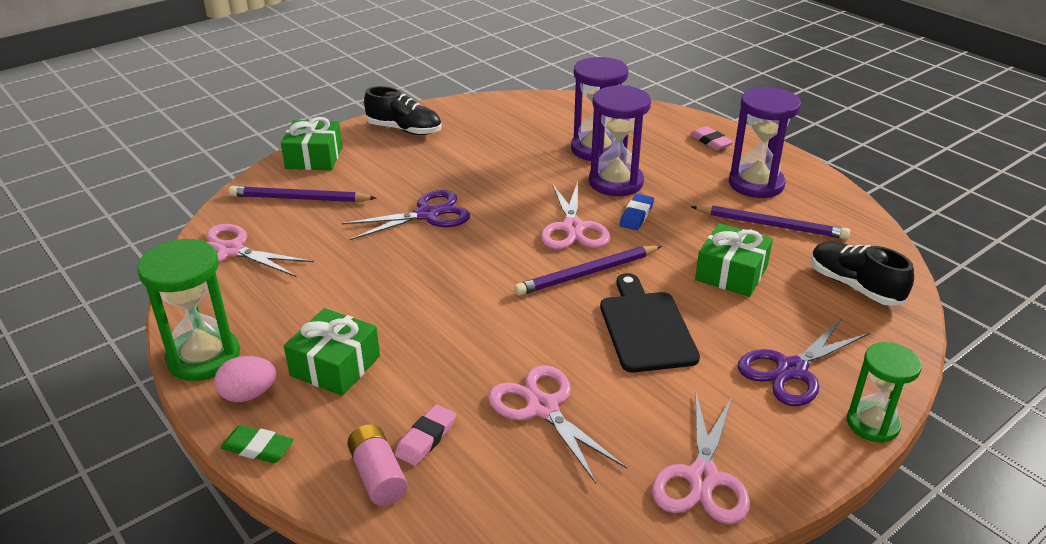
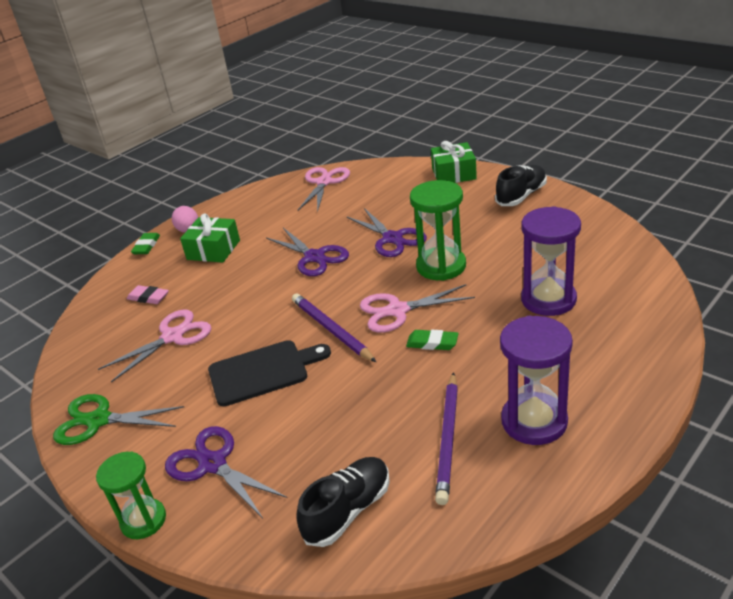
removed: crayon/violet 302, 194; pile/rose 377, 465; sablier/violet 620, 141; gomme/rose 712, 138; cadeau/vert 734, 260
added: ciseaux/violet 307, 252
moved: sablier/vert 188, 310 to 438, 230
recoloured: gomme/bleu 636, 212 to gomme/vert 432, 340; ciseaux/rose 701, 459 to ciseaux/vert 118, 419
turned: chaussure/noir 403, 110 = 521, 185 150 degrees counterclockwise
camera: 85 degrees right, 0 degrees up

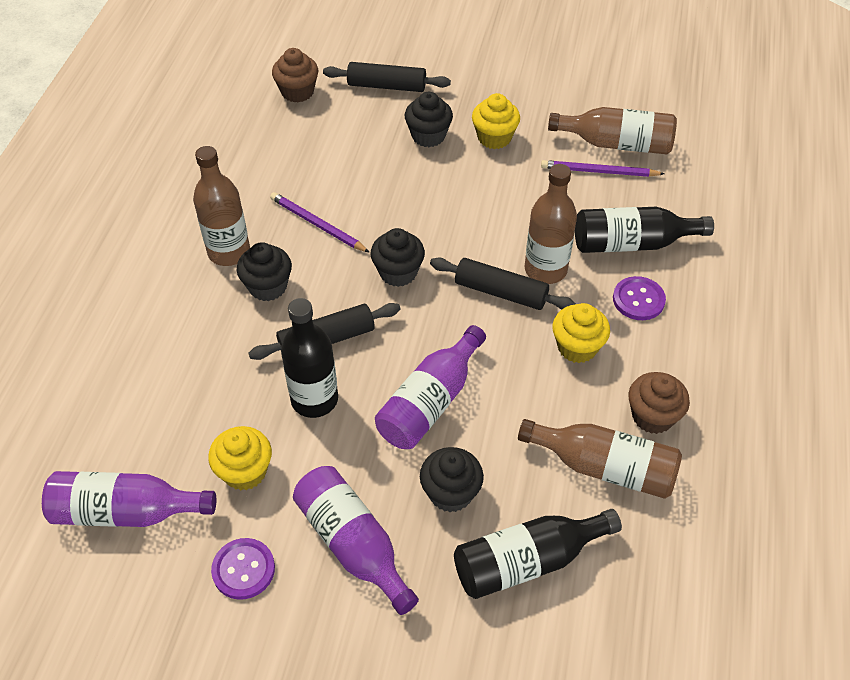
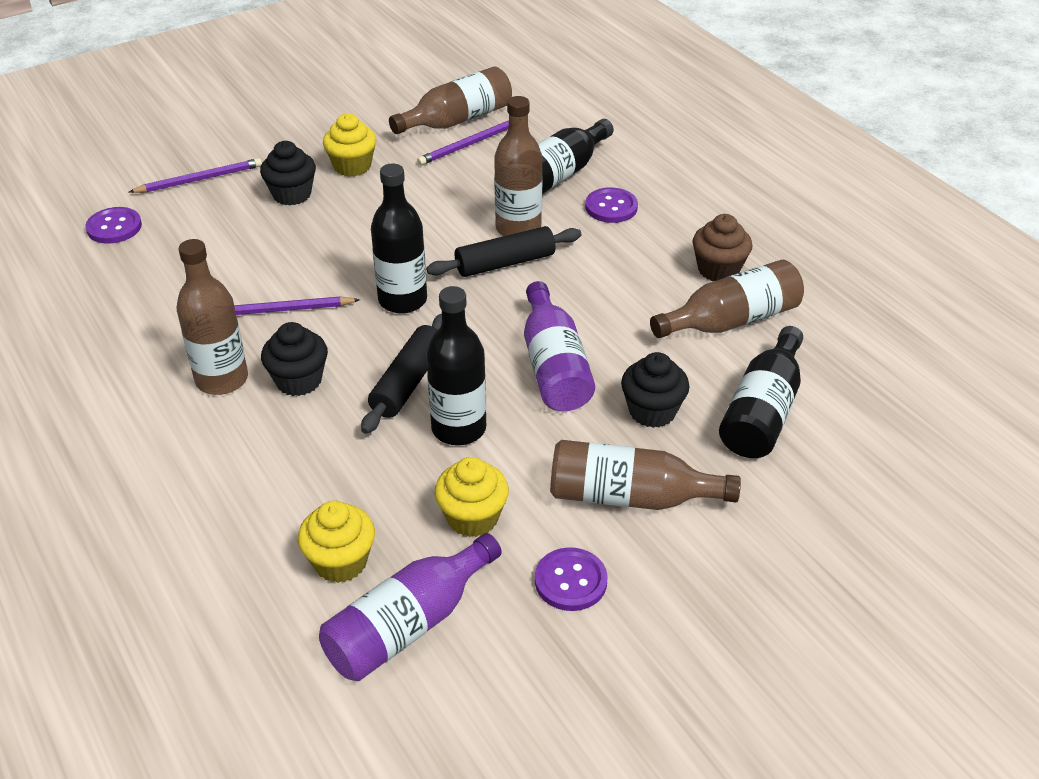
moved: muffin/jaune 581, 333 to 336, 542
replaced: muffin/marron 295, 75 to bouton/violet 113, 225; rouleau à pâtisserie/noir 387, 77 to crayon/violet 195, 175; muffin/noir 398, 257 to bouteille/noir 399, 238
recoloured: bouteille/violet 356, 540 to bouteille/marron 645, 475
camera: 45 degrees left, 10 degrees down

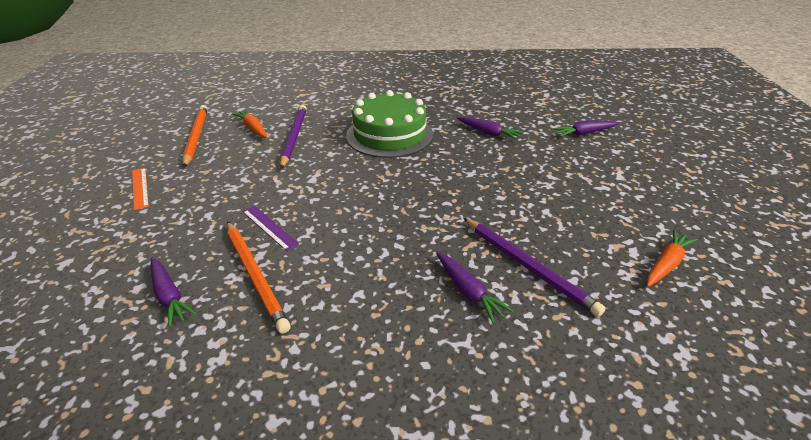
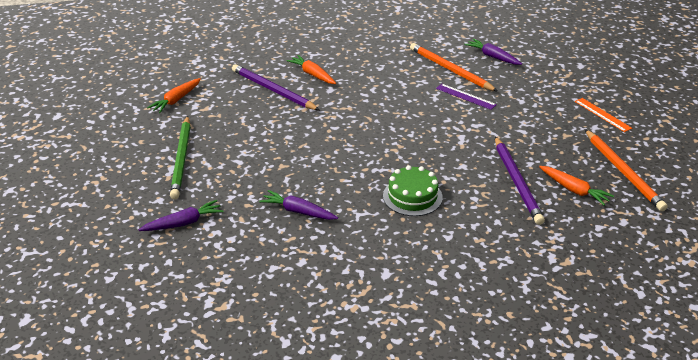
added: crayon/vert 180, 158
recoloured: carotte/violet 474, 287 to carotte/orange 311, 69
resized: gâteau/vert 389, 124 = 413, 190 x0.59
camera: 170 degrees right, 0 degrees up

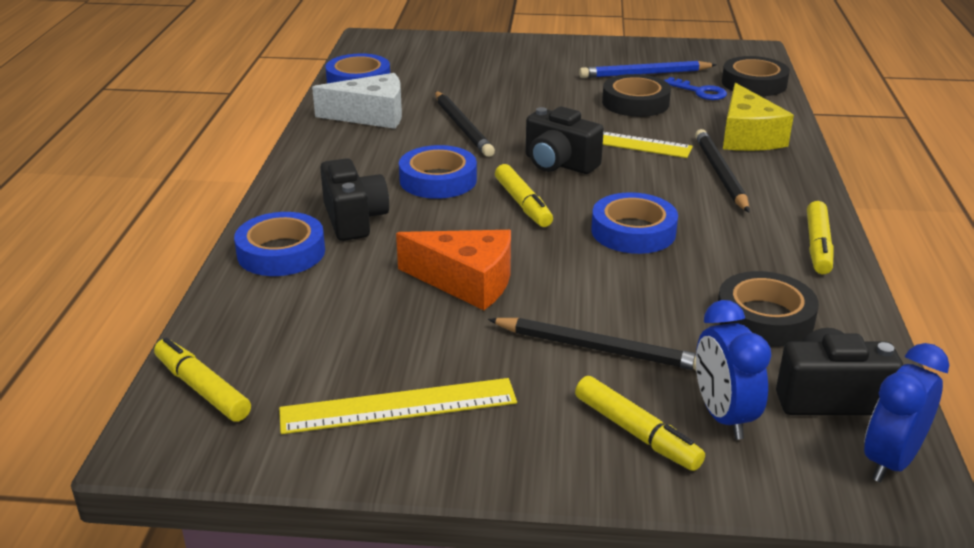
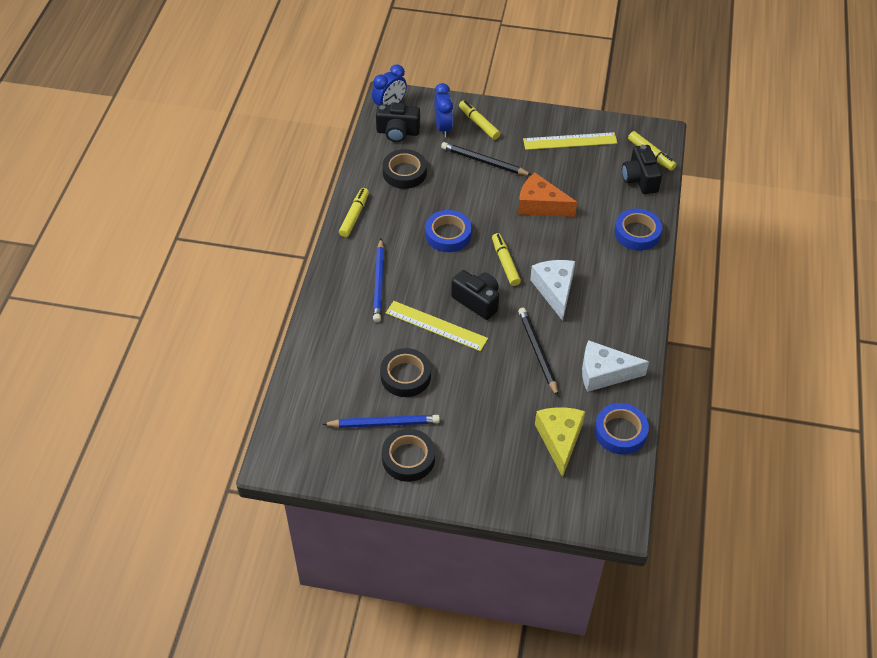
removed: clé/bleu 695, 88
moved: appareil photo/noir 354, 199 to 642, 169; ruban adhésif/noir 756, 76 to 408, 455; fromage/jaune 758, 117 to 560, 442
replaced: ruban adhésif/bleu 438, 172 to fromage/blanc 552, 290
recoloured: crayon/noir 722, 170 to crayon/bleu 378, 280
camera: 175 degrees left, 20 degrees up

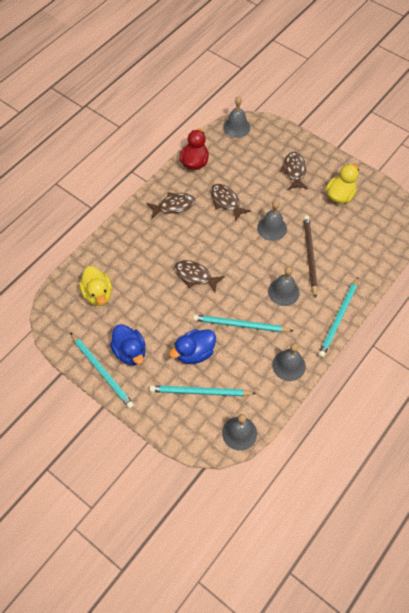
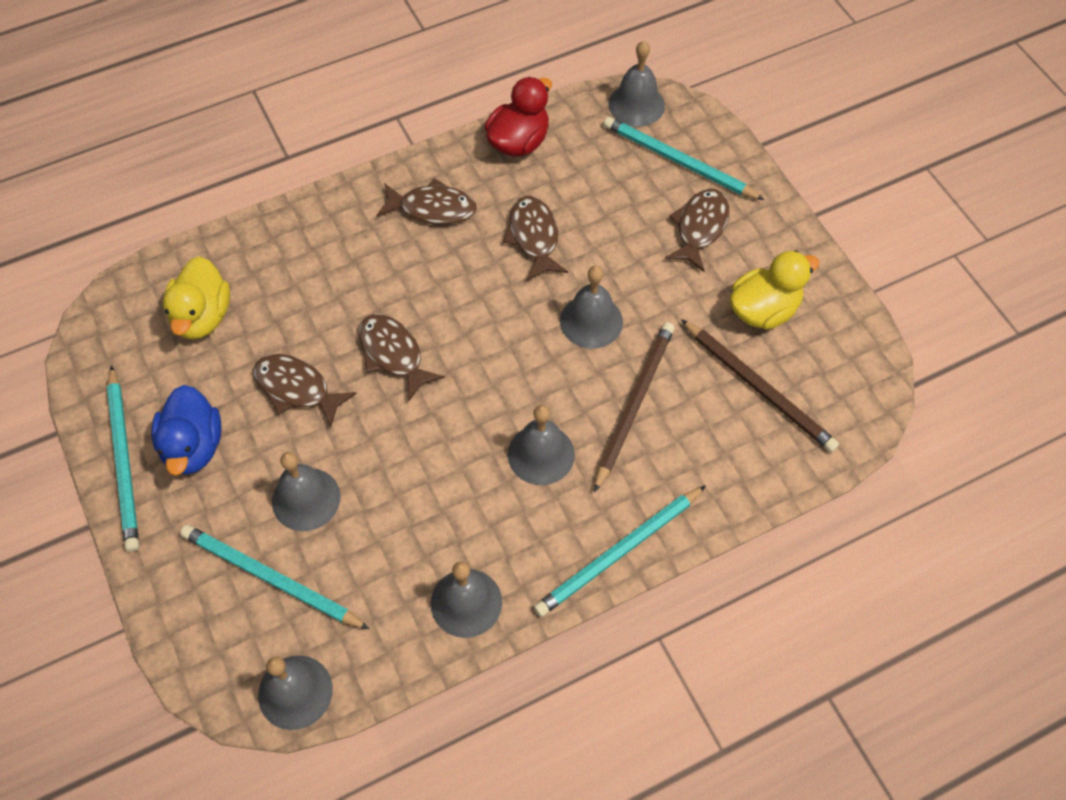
added: poisson/marron 305, 390; crayon/marron 760, 385
moved: crayon/turquoise 243, 323 to 684, 158
replaced: canard/bleu 192, 346 to cloche/gris 306, 491
camera: 25 degrees right, 0 degrees up

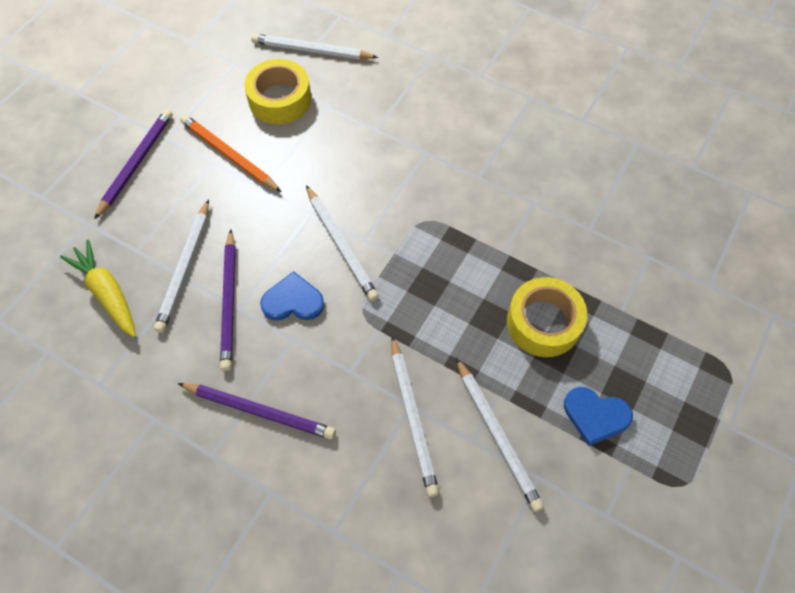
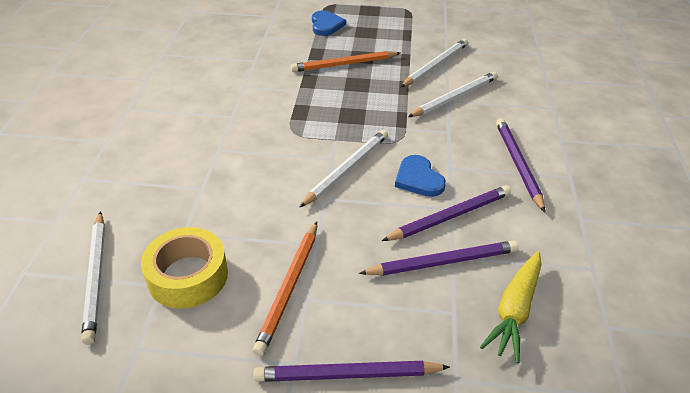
moved: cœur/bleu 598, 416 to 329, 23
replaced: ruban adhésif/jaune 547, 317 to crayon/orange 345, 61
recoloured: crayon/blanc 181, 266 to crayon/violet 439, 258
camera: 115 degrees left, 20 degrees down

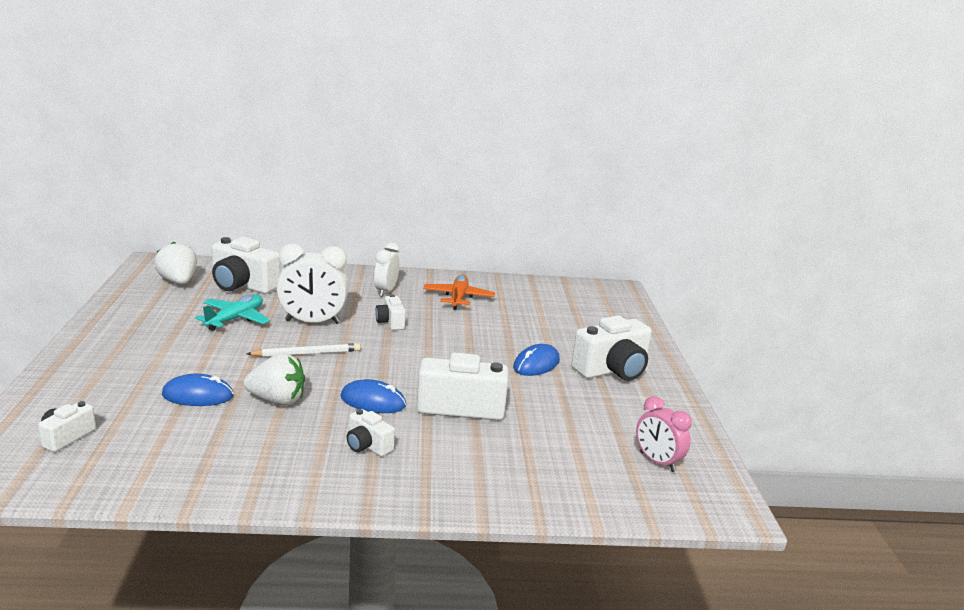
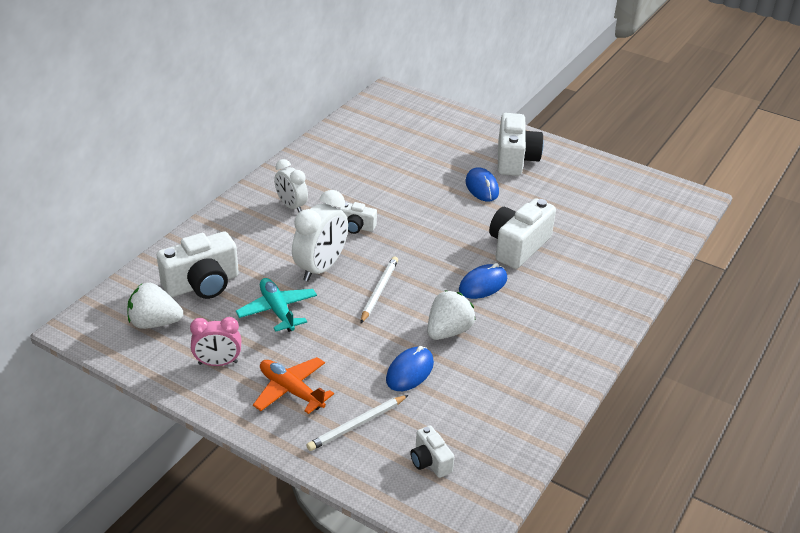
removed: appareil photo/blanc 371, 432
added: crayon/blanc 357, 423
moved: avion/orange 459, 292 to 293, 385; réveil/rose 664, 434 to 215, 341
camera: 55 degrees left, 15 degrees up

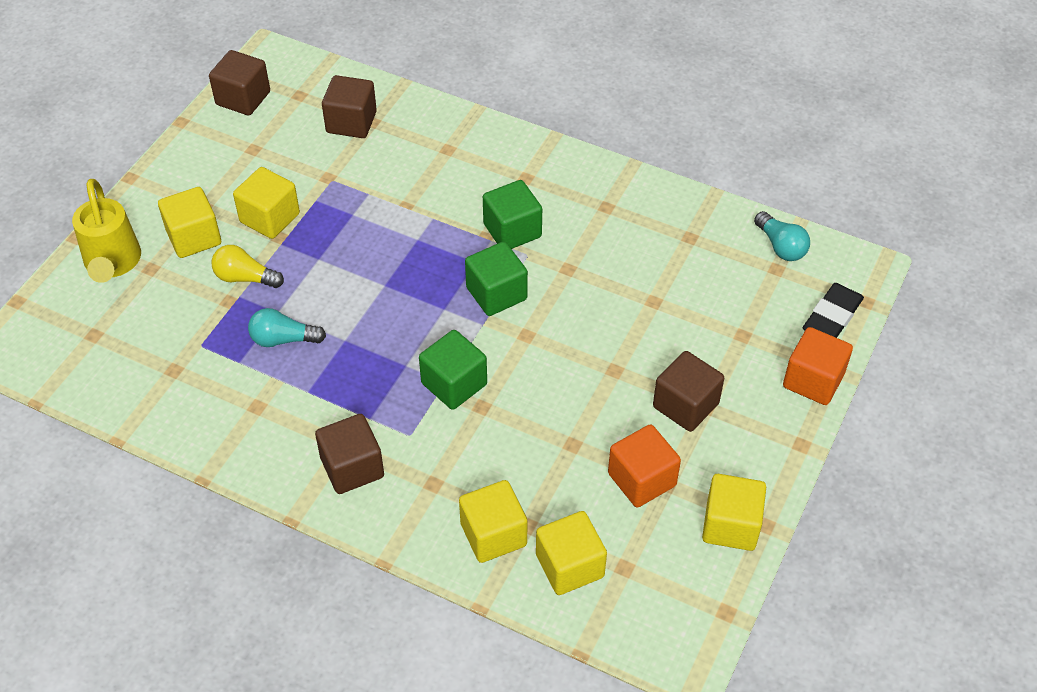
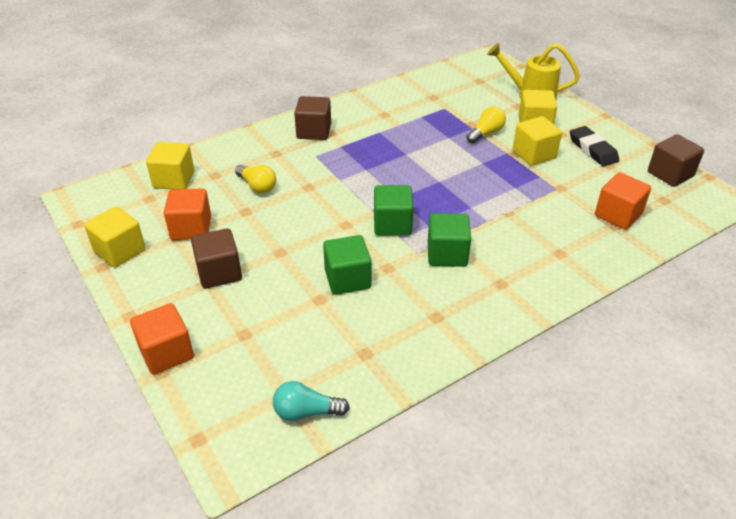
removed: ampoule/turquoise 287, 327; cube/jaune 493, 521
added: ampoule/jaune 255, 178
moved: cube/vert 453, 370 to 347, 265; gomme/noir 833, 310 to 594, 146
recoloured: cube/marron 349, 106 to cube/orange 623, 201
camera: 120 degrees right, 10 degrees down

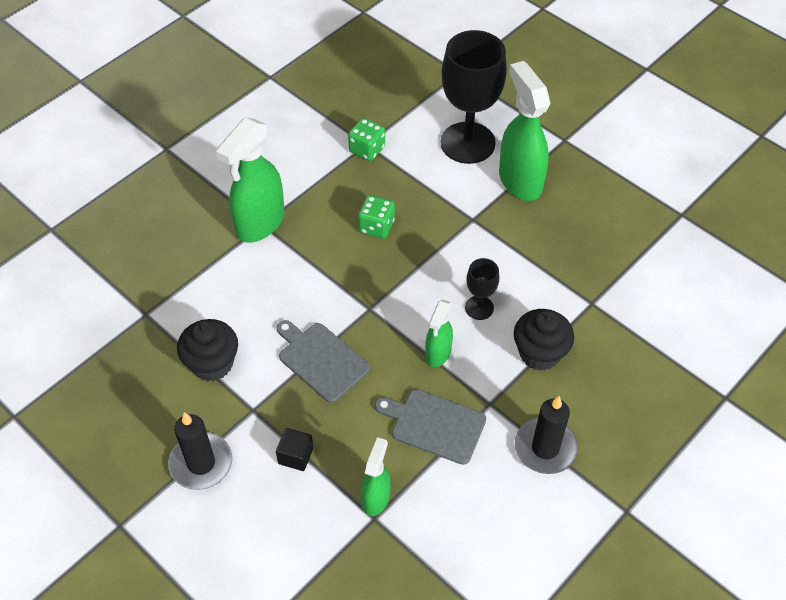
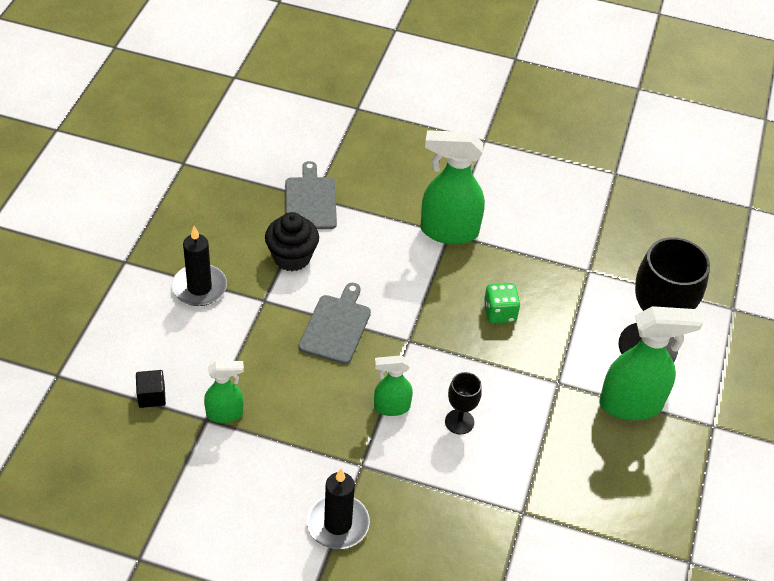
removed: dé/vert 366, 139; muffin/noir 544, 340
moved: cube/noir 295, 449 to 151, 389; planche à découper/gris 430, 427 to 311, 195
turned: vaporisateur/vert 524, 131 = 651, 363 45 degrees clockwise
camera: 60 degrees right, 5 degrees down

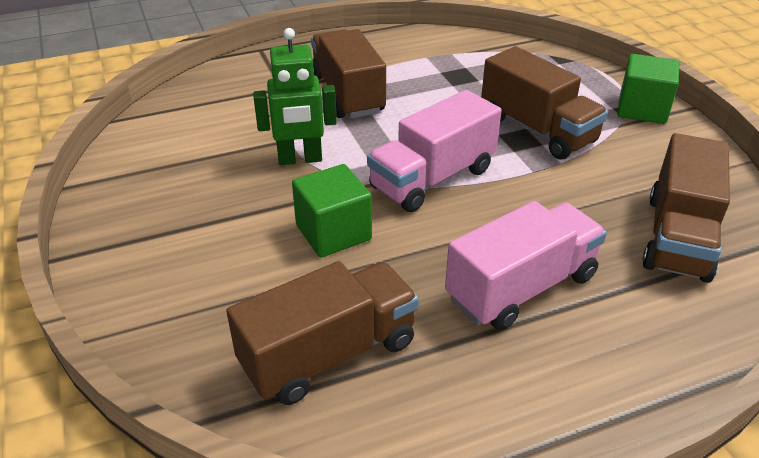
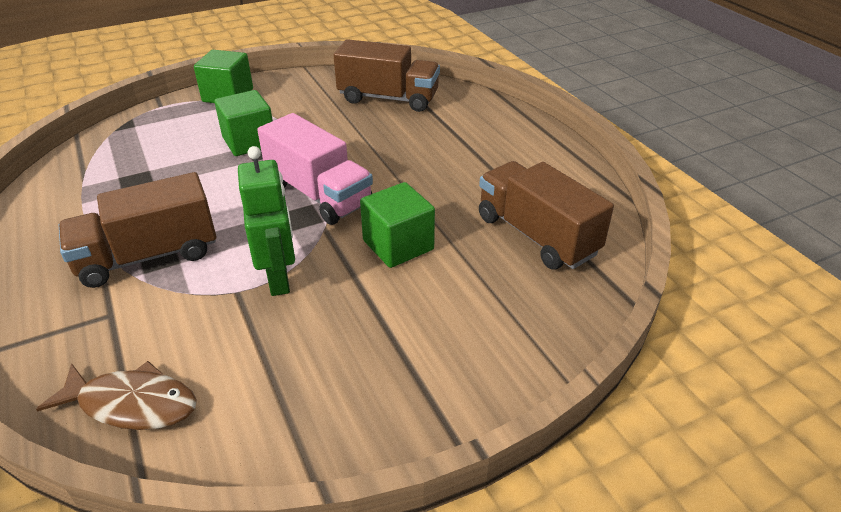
removed: camion/rose 526, 265
added: poisson/marron 116, 395
replaced: camion/marron 544, 103 to cube/vert 243, 123
camera: 95 degrees left, 0 degrees up

